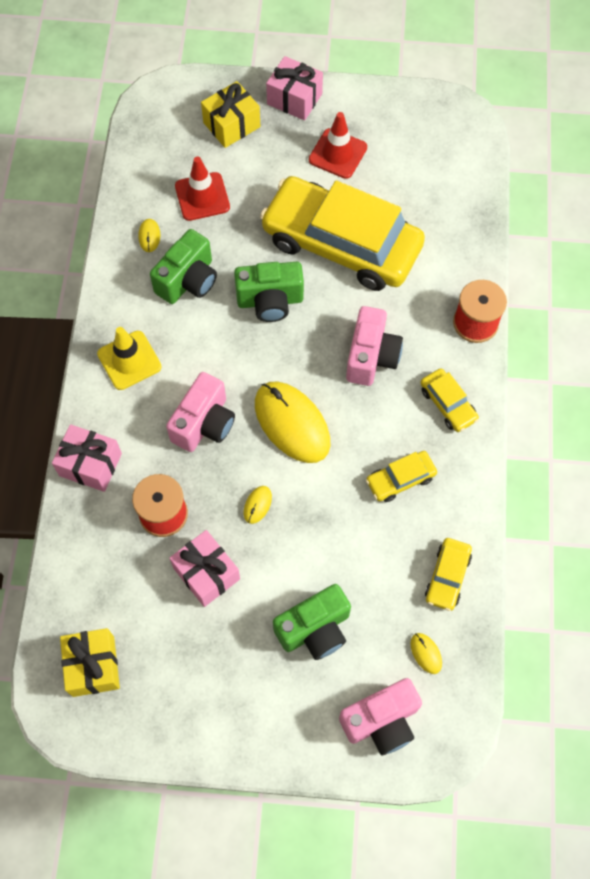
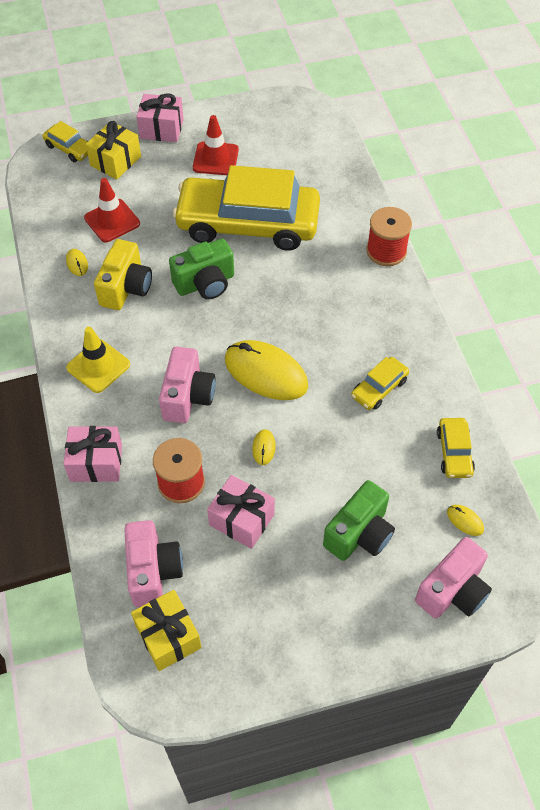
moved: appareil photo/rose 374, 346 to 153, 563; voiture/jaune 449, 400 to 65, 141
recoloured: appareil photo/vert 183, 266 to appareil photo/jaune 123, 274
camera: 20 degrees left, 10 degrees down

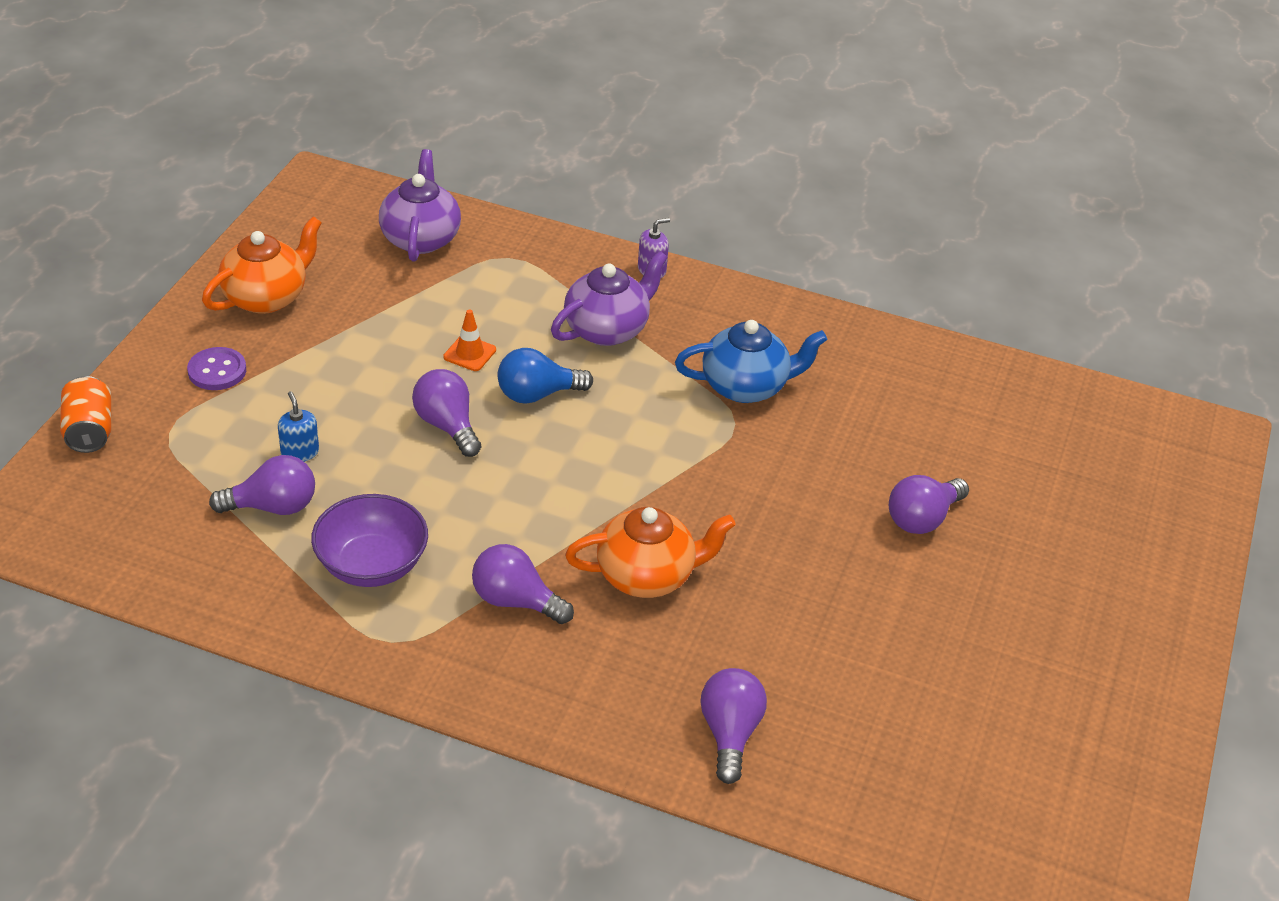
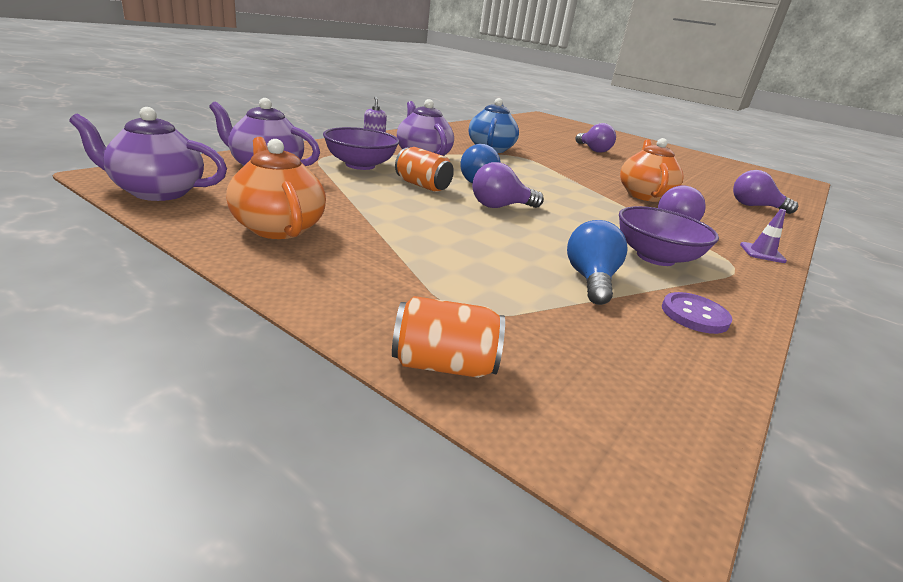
removed: distributeur de savon/bleu 298, 426
added: théière/violet 148, 154; bol/violet 361, 148; cône de chantier/violet 763, 236
moved: bouton/violet 216, 368 to 697, 313
replaced: cône de chantier/orange 469, 340 to canette/orange 424, 169
recoloured: ampoule/violet 262, 485 to ampoule/bleu 597, 262
camera: 75 degrees left, 15 degrees down

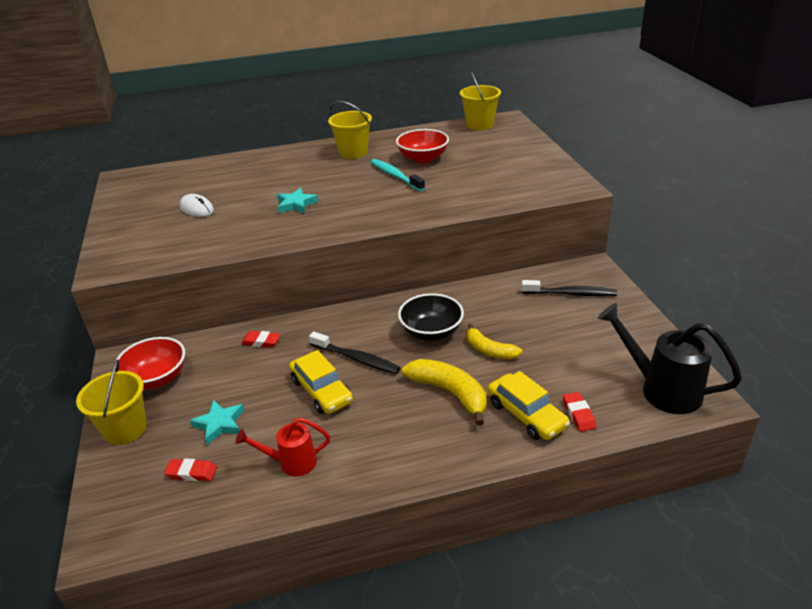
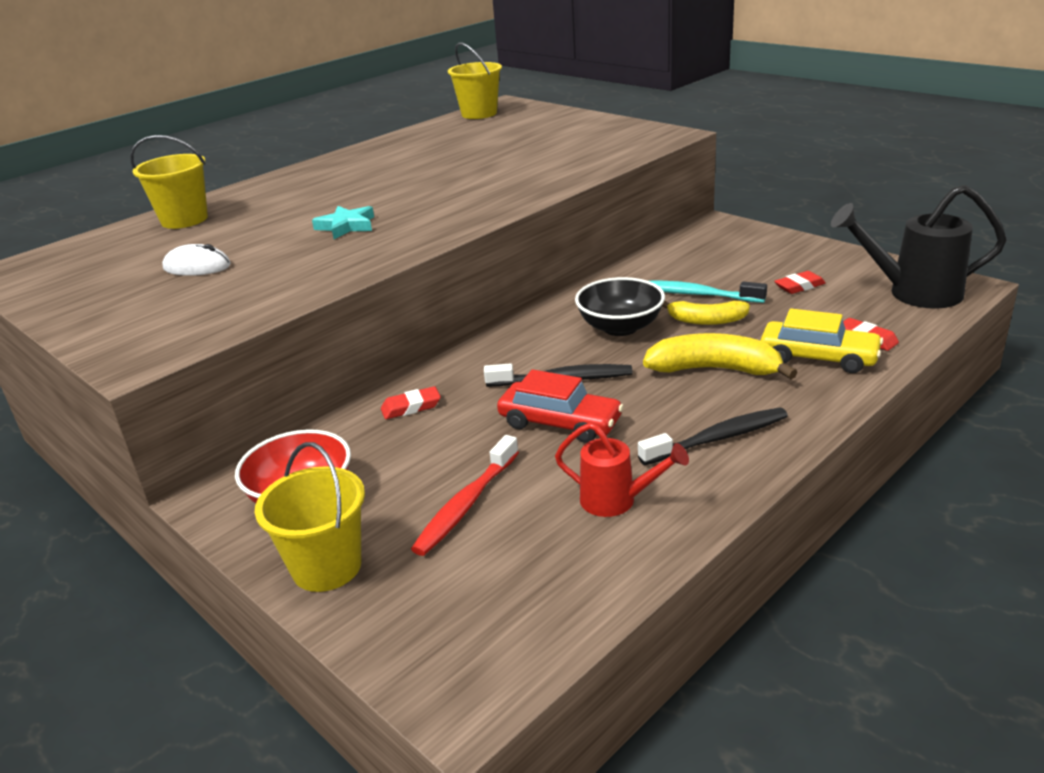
removed: bol/rouge 422, 146
moved: gomme/rouge 190, 469 to 799, 282; seau/jaune 350, 130 to 169, 182; brosse à dents/turquoise 398, 175 to 708, 292; brosse à dents/noir 569, 288 to 713, 436
replaced: étoile/turquoise 217, 422 to brosse à dents/rouge 465, 495
recoloured: voiture/jaune 321, 382 to voiture/rouge 560, 406
turned: arrosoir/rouge 282, 447 = 622, 470 120 degrees counterclockwise
camera: 30 degrees left, 5 degrees down

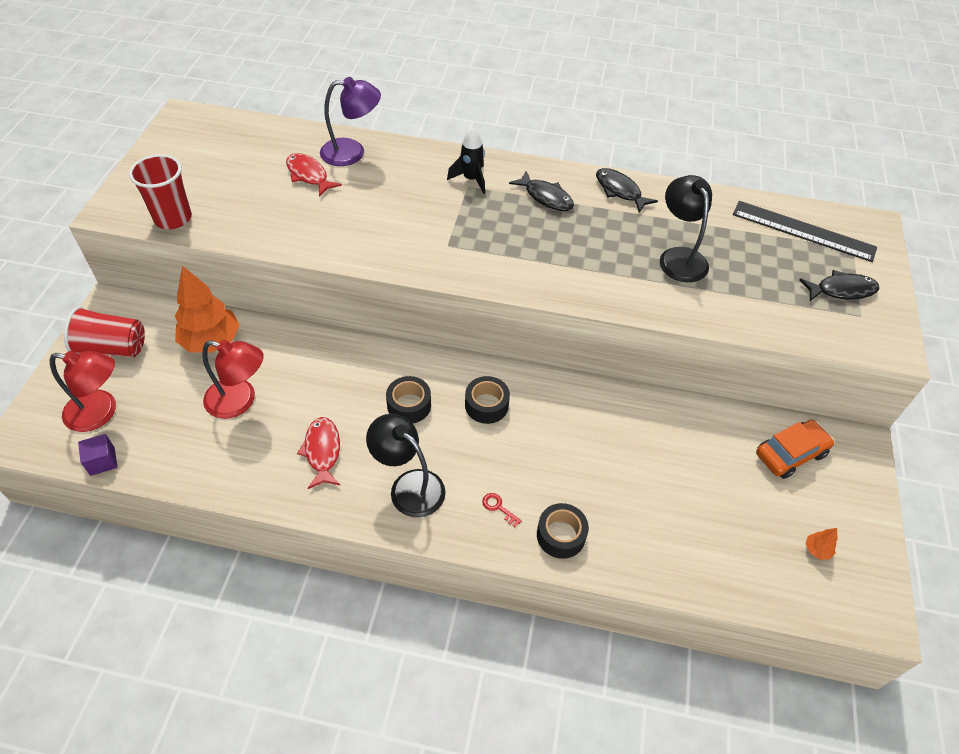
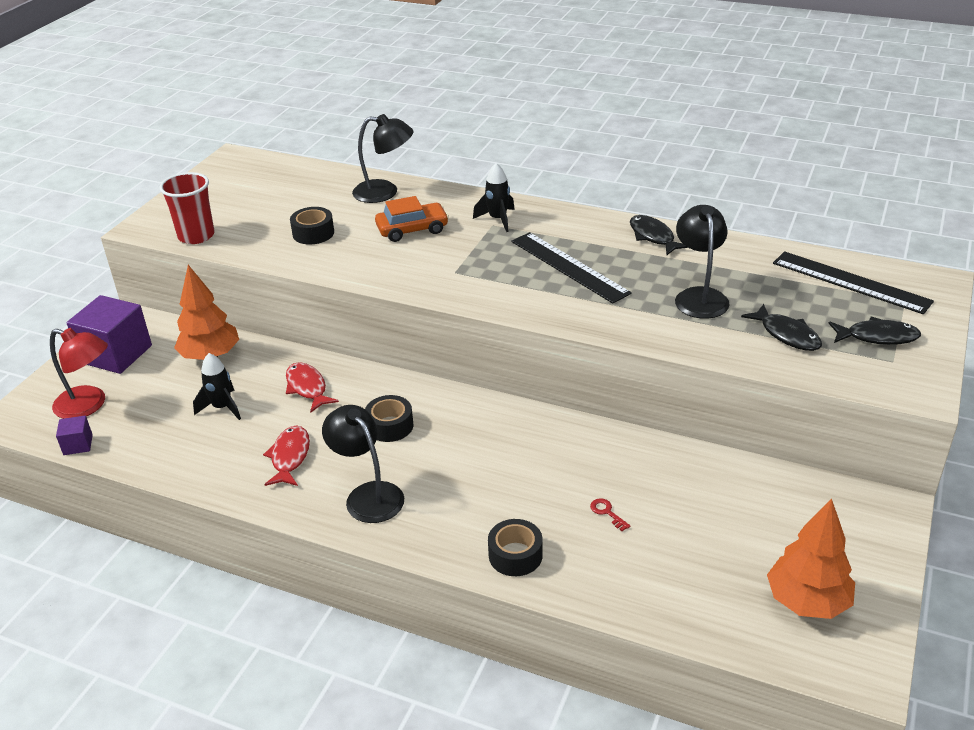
added: règle/noir 571, 267
moved: poisson/rouge 314, 175 to 312, 387; ruban adhésif/noir 487, 400 to 312, 226; clé/rouge 502, 510 to 610, 514; poisson/noir 541, 191 to 781, 327; voiture/orange 795, 449 to 412, 219
replaced: gobelet/rouge 104, 332 to cube/violet 109, 334; lampe/rouge 233, 379 to fusée/noir 217, 386
recoloured: lampe/violet 350, 121 to lampe/noir 383, 158
resized: arbre/orange 821, 544 = 811, 559 x2.50
camera: 15 degrees right, 15 degrees down

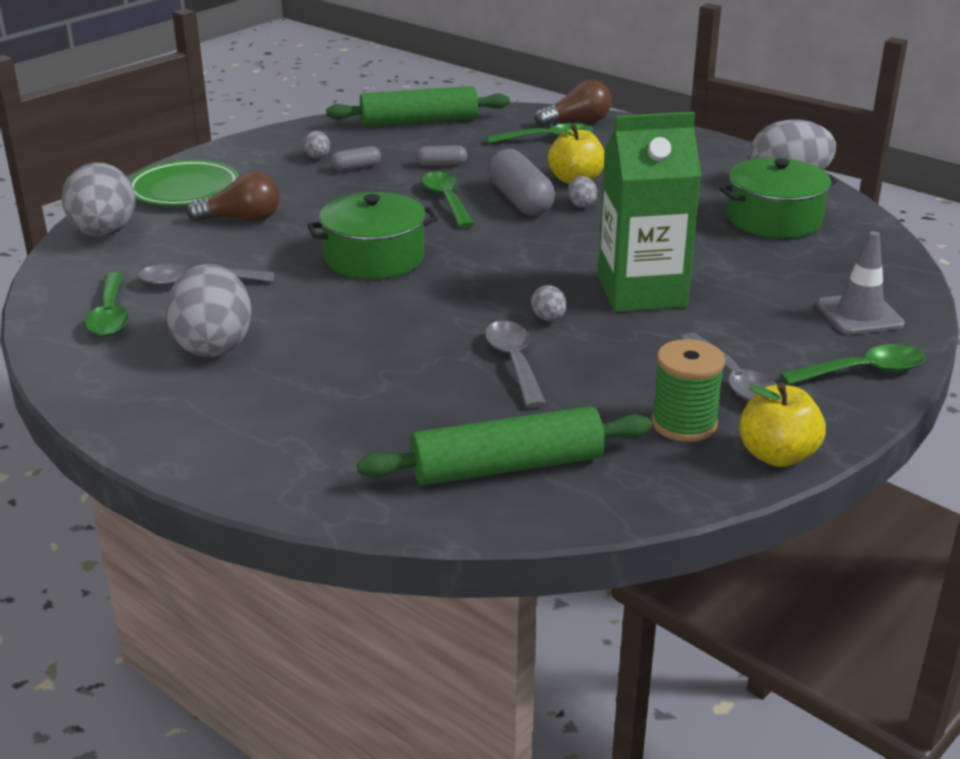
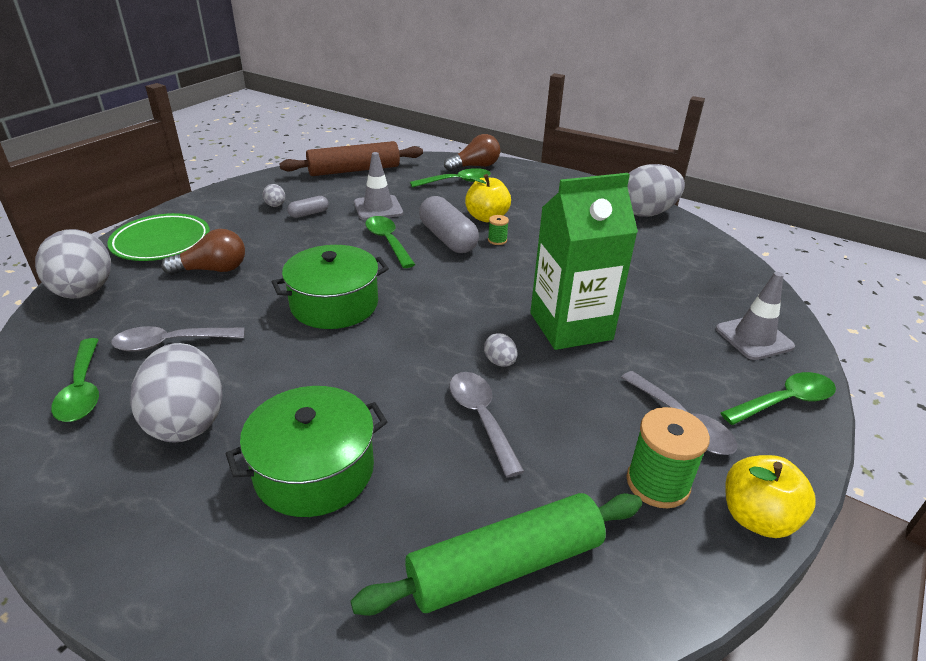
moved: marmite/vert 779, 198 to 306, 451
replaced: gélule/gris 442, 155 to cône de chantier/gris 378, 186; œuf/gris 582, 192 to bobine/vert 498, 230
recoloured: rouleau à pâtisserie/vert 418, 106 to rouleau à pâtisserie/marron 351, 158
camera: 10 degrees left, 5 degrees up

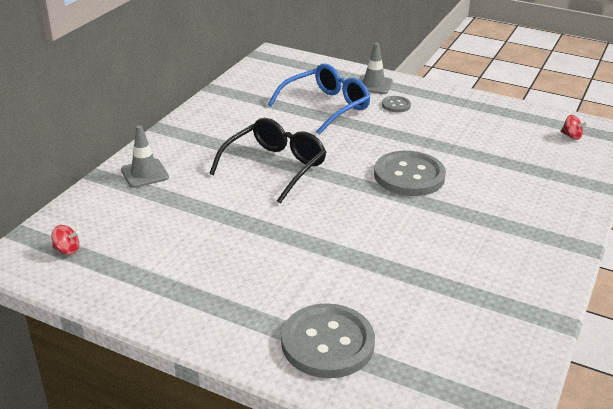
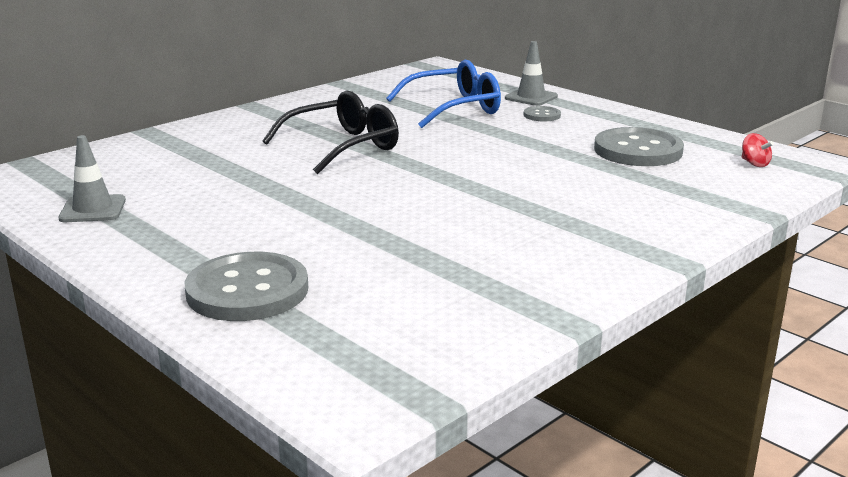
removed: toupie/rouge 65, 240
moved: cône de chantier/gris 145, 156 to 92, 178; bouton/gris 410, 173 to 639, 146
camera: 20 degrees right, 10 degrees down

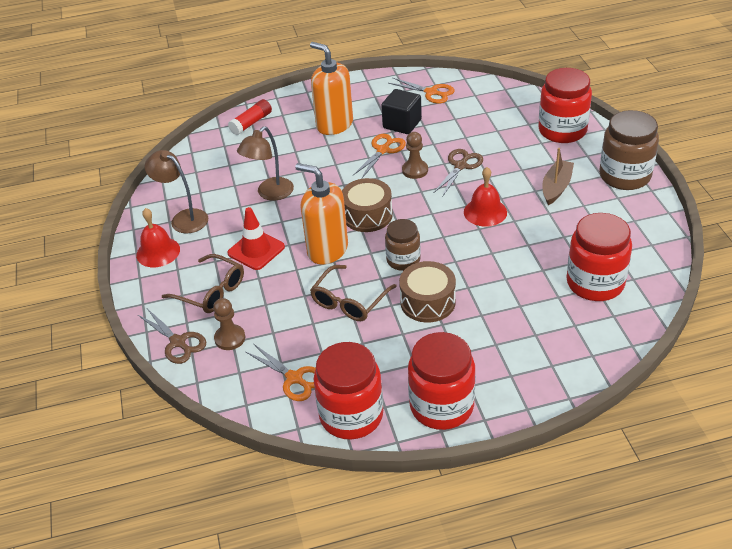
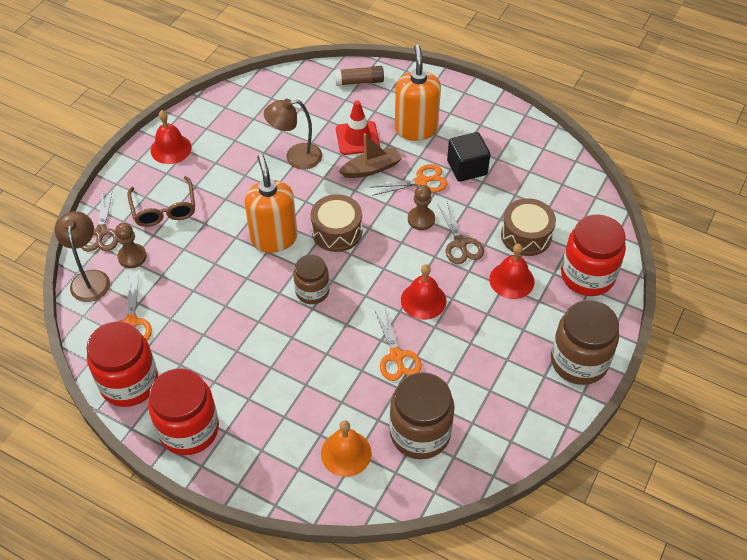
removed: lunettes/marron 353, 293
added: cloche/orange 346, 448; cloche/rouge 511, 271
moved: lampe/marron 176, 191 to 82, 256; cône de chantier/rouge 256, 238 to 358, 127; ciseaux/orange 421, 91 to 398, 344; tambour/marron 427, 292 to 528, 227; bateau/marron 558, 176 to 370, 155
recoloured: bâton de colle/rouge 250, 117 to bâton de colle/marron 359, 76; bocal/rouge 599, 257 to bocal/marron 422, 415
turned: ciseaux/marron 458, 172 = 460, 232 90 degrees clockwise
camera: 40 degrees right, 10 degrees up

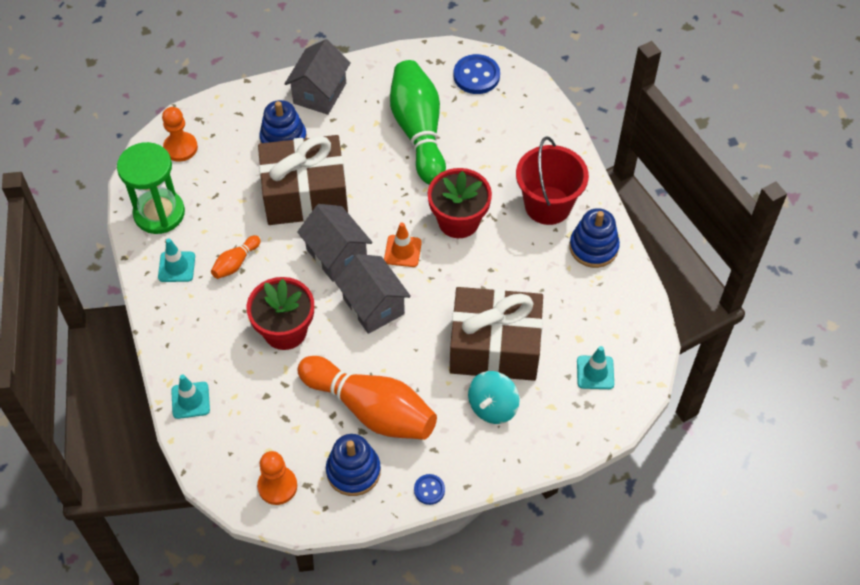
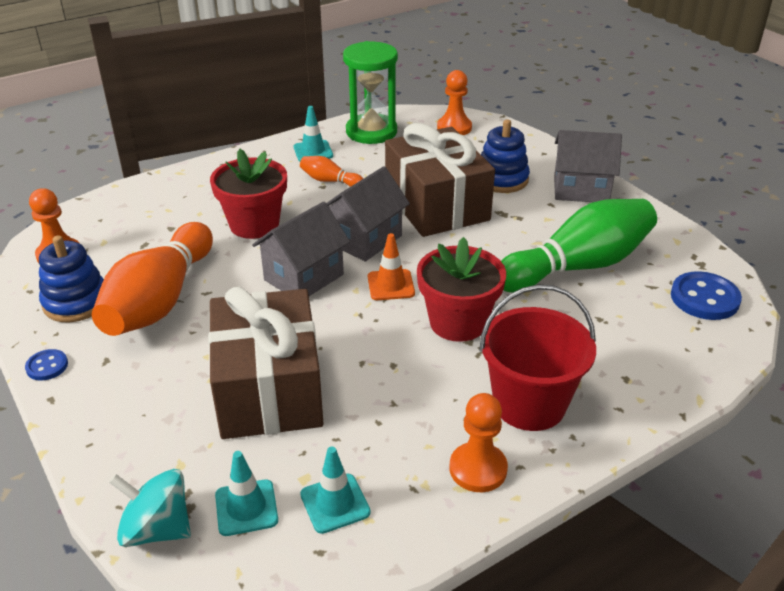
moved: cône de chantier/turquoise 190, 397 to 335, 490; toupie/turquoise 494, 397 to 150, 508
replaced: jouet à empiler/bleu 594, 238 to pion/orange 479, 442
camera: 75 degrees right, 20 degrees down

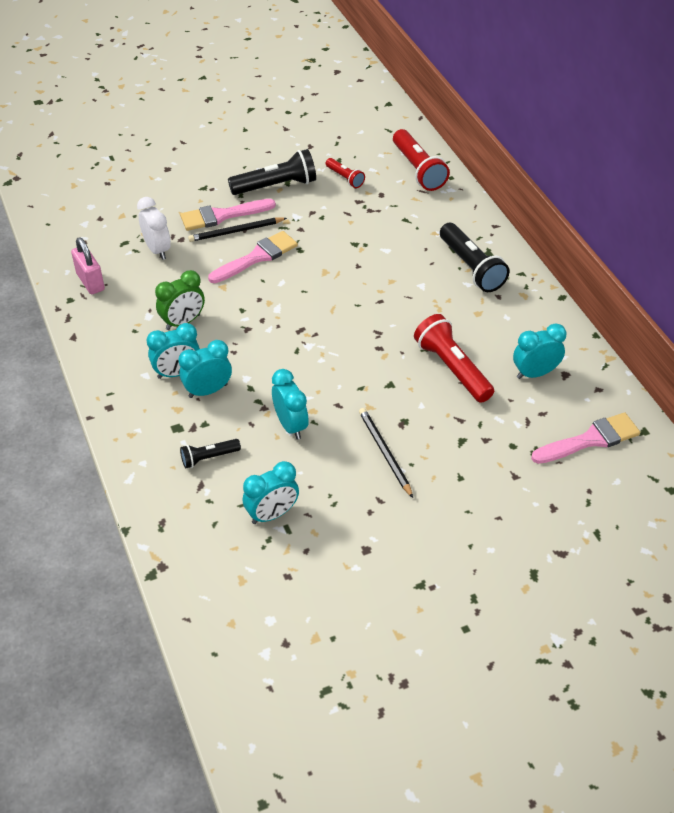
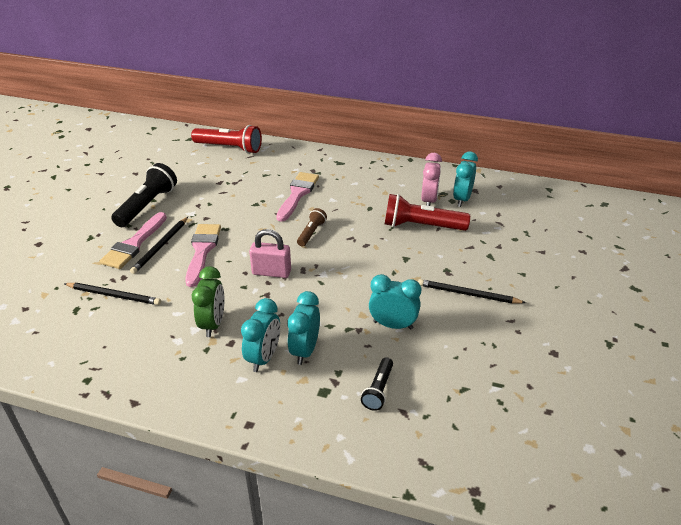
removed: réveil/turquoise 271, 492; lampe de poche/rouge 345, 173; lampe de poche/noir 474, 257
added: lampe de poche/marron 312, 227; réveil/rose 431, 179
moved: cadenas/rose 88, 265 to 270, 253; pinceau/rose 585, 438 to 297, 197
replaced: réveil/blanc 154, 228 to crayon/noir 112, 294
camera: 50 degrees left, 10 degrees down

